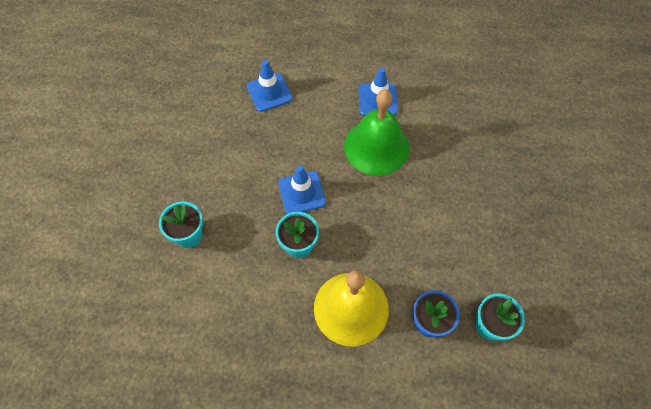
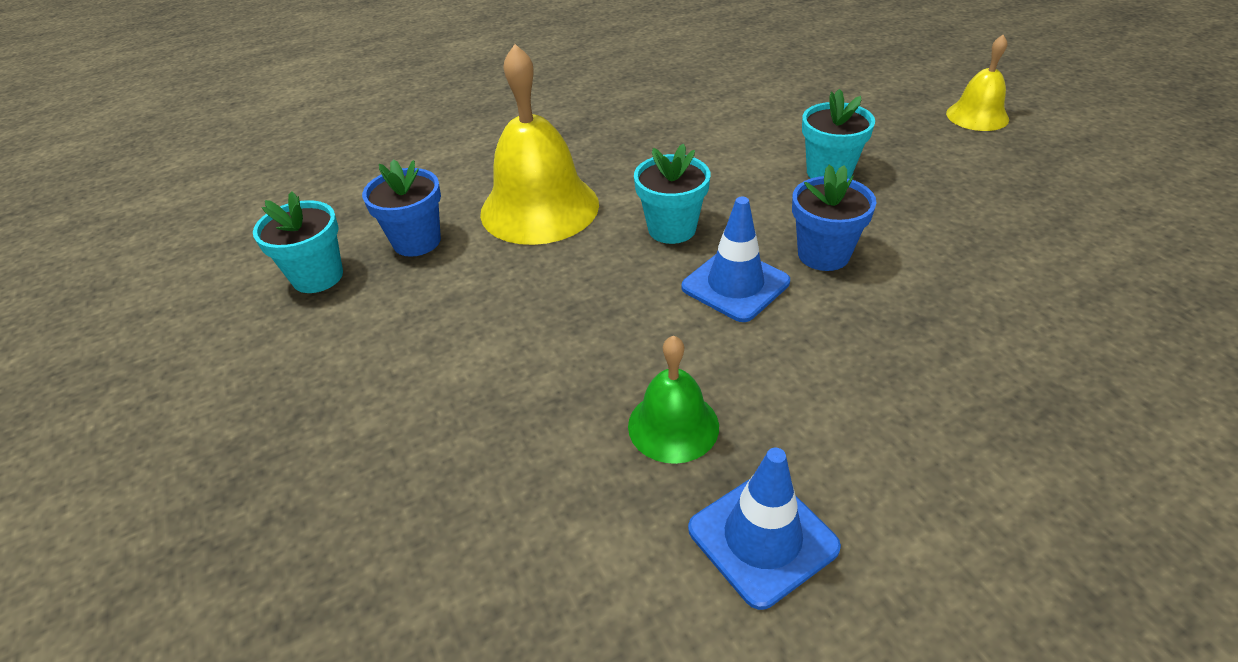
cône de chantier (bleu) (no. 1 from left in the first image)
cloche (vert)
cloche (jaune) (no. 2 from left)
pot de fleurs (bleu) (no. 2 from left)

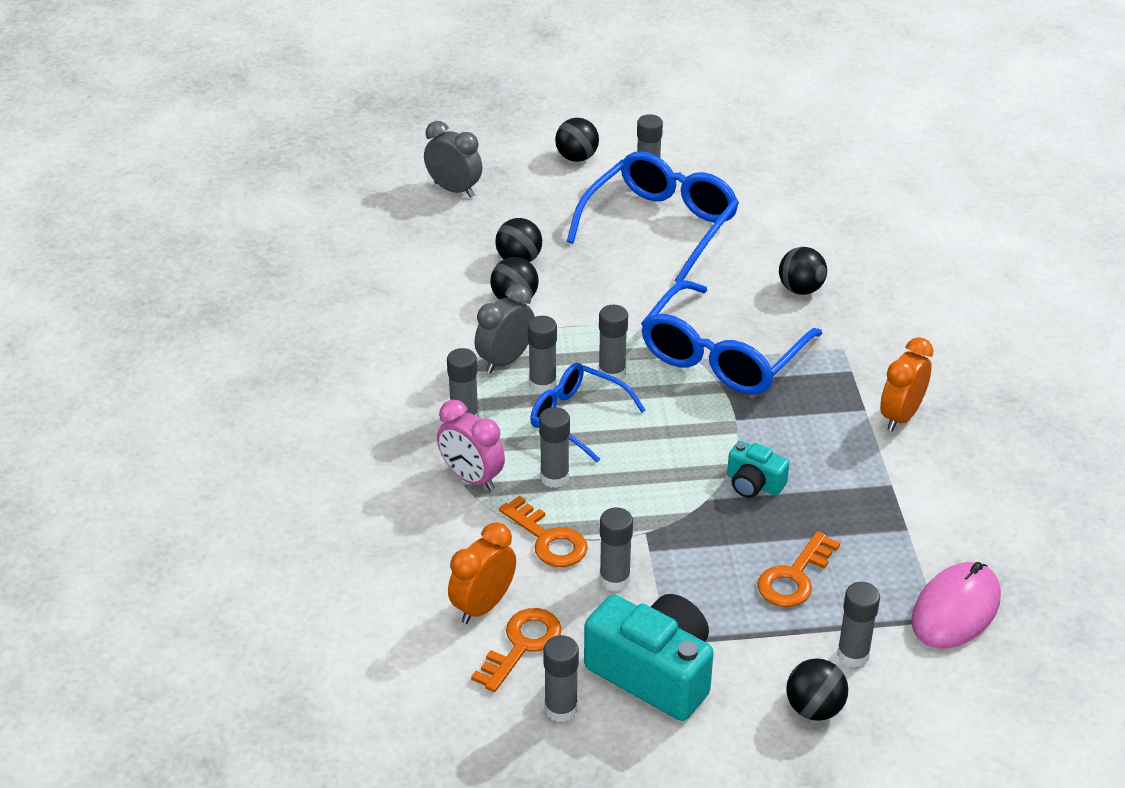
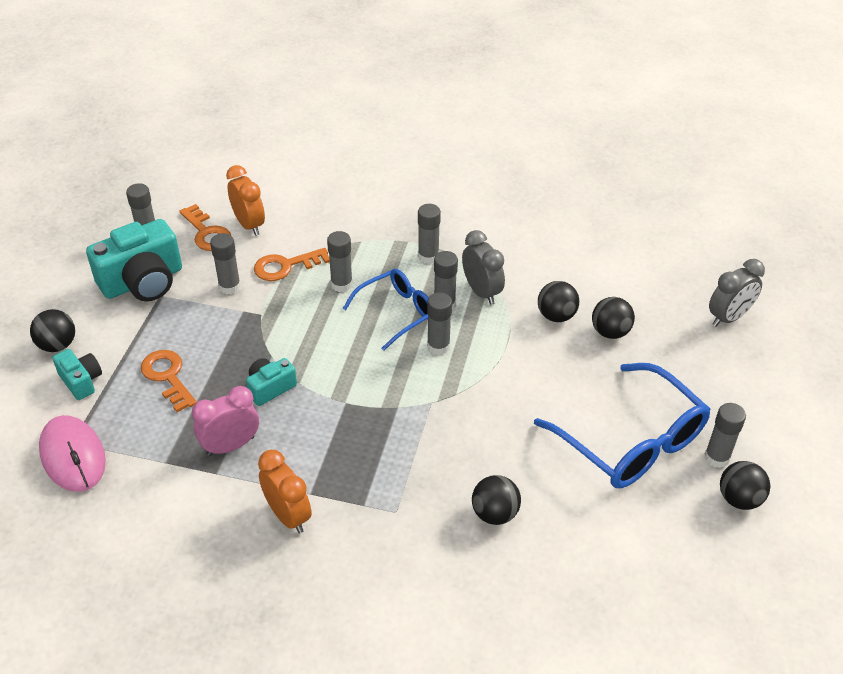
balle (noir) (no. 5 from left)
lunettes (bleu) (no. 3 from left in the first image)
réveil (rose)
appareil photo (turquoise) (no. 1 from left)

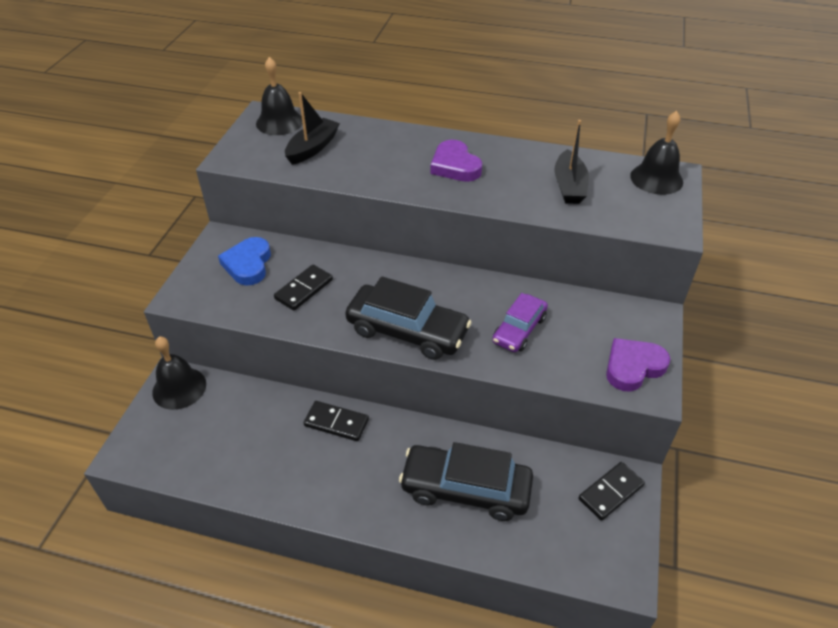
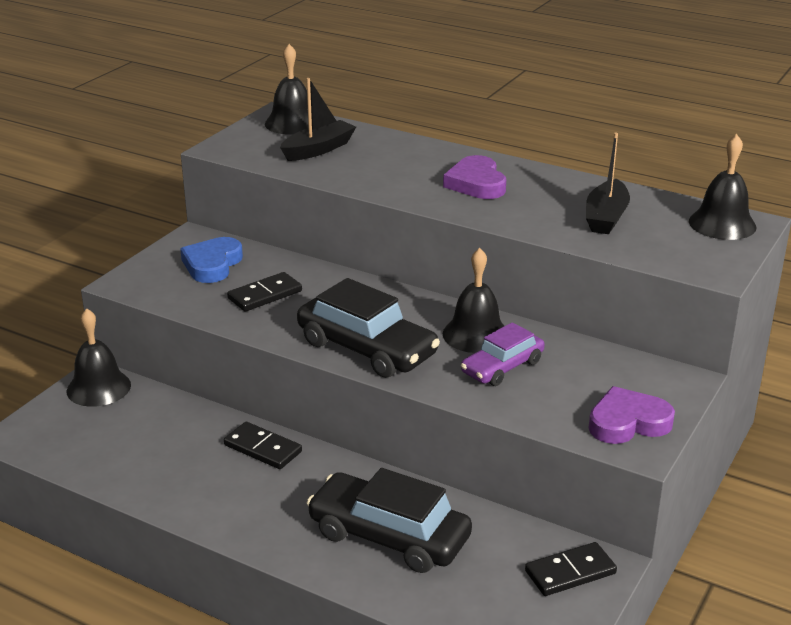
cloche (noir) (no. 3 from left)

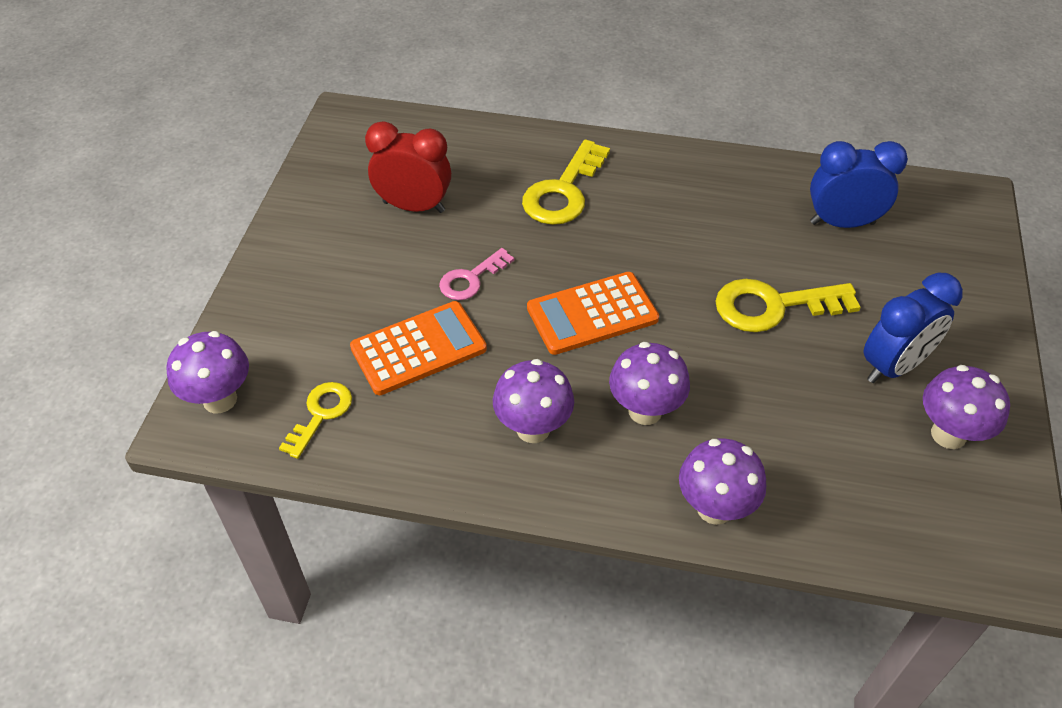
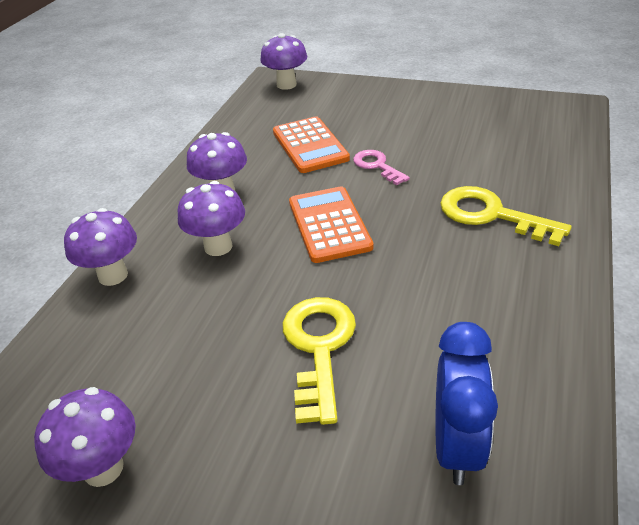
réveil (rouge)
réveil (bleu) (no. 2 from left in the first image)
clé (jaune) (no. 1 from left in the first image)

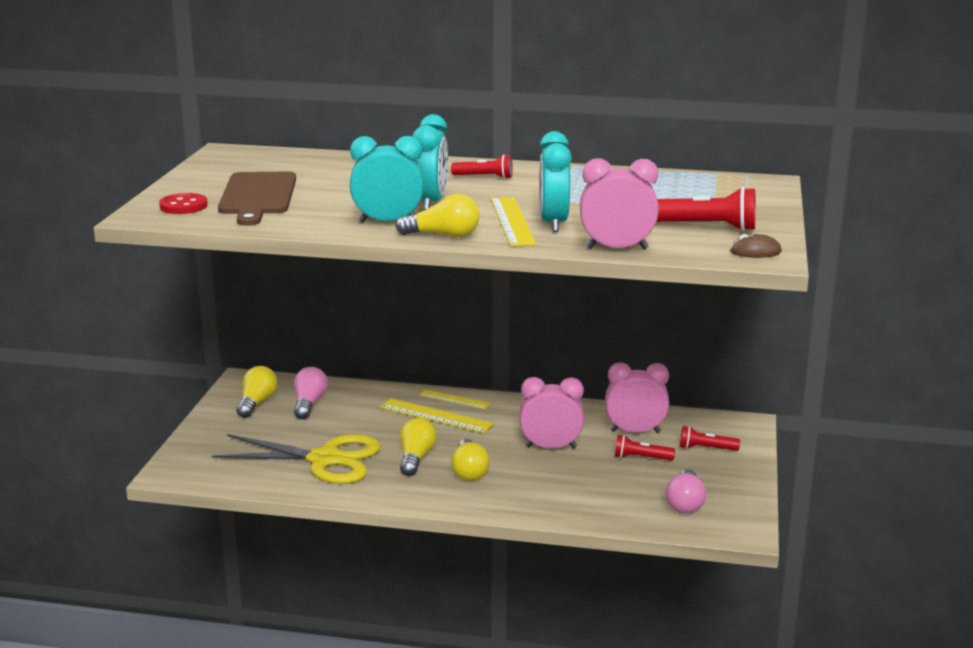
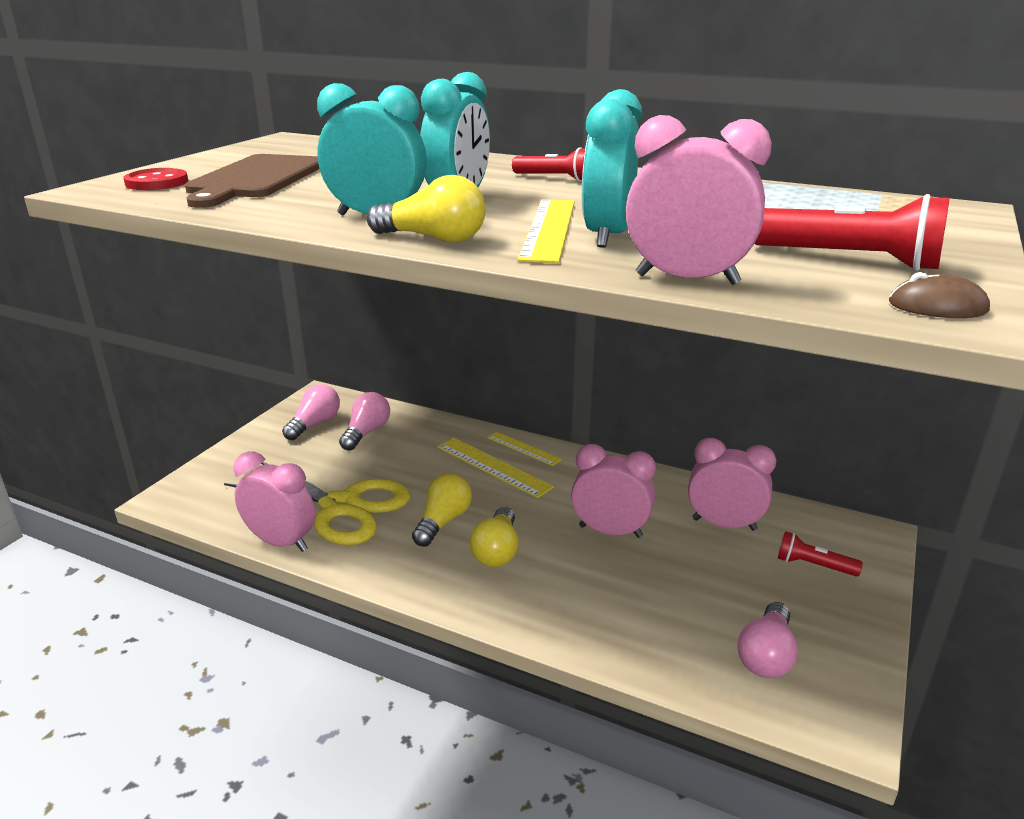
ampoule (rose) (no. 1 from left)
lampe de poche (rouge) (no. 2 from left in the first image)
réveil (rose) (no. 1 from left)

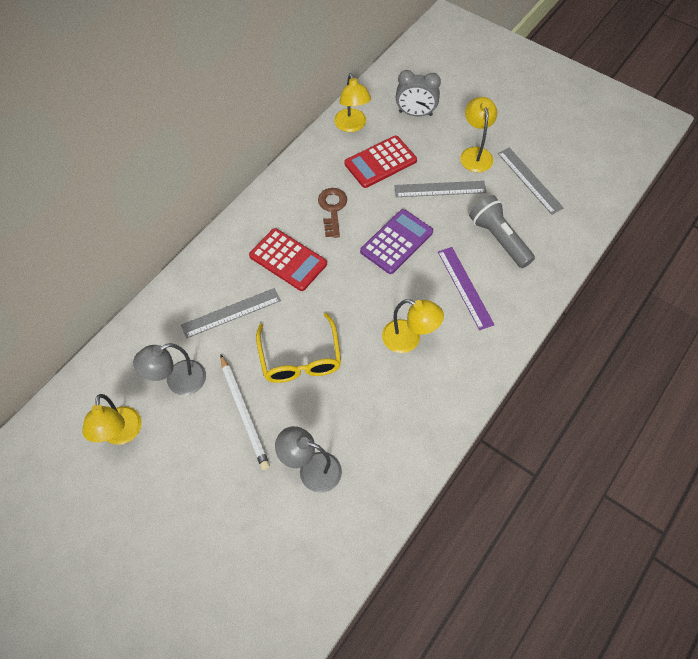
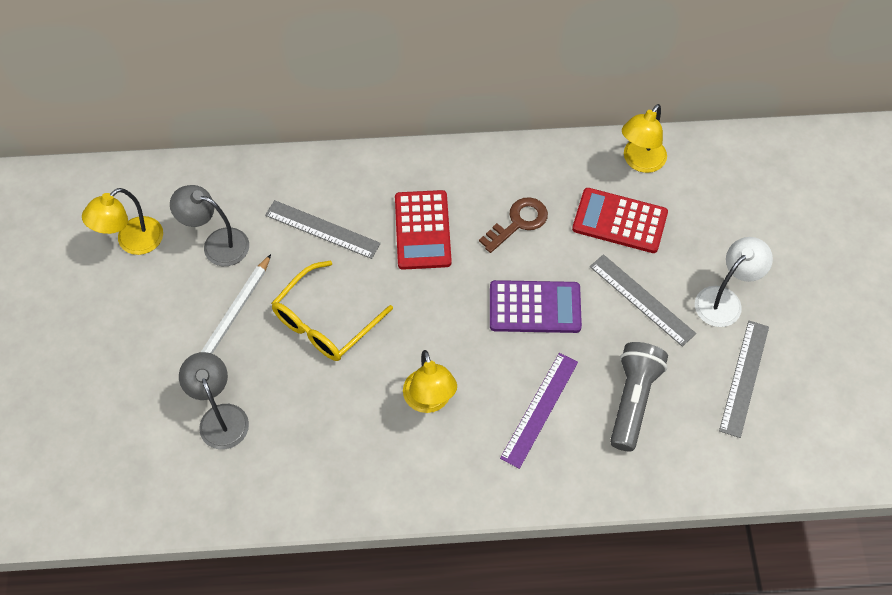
réveil (gris)
lampe (blanc)

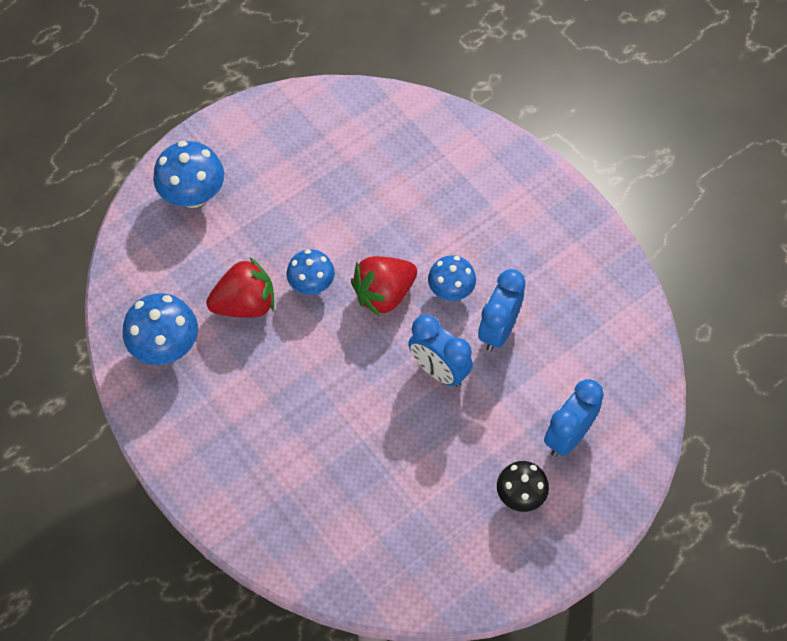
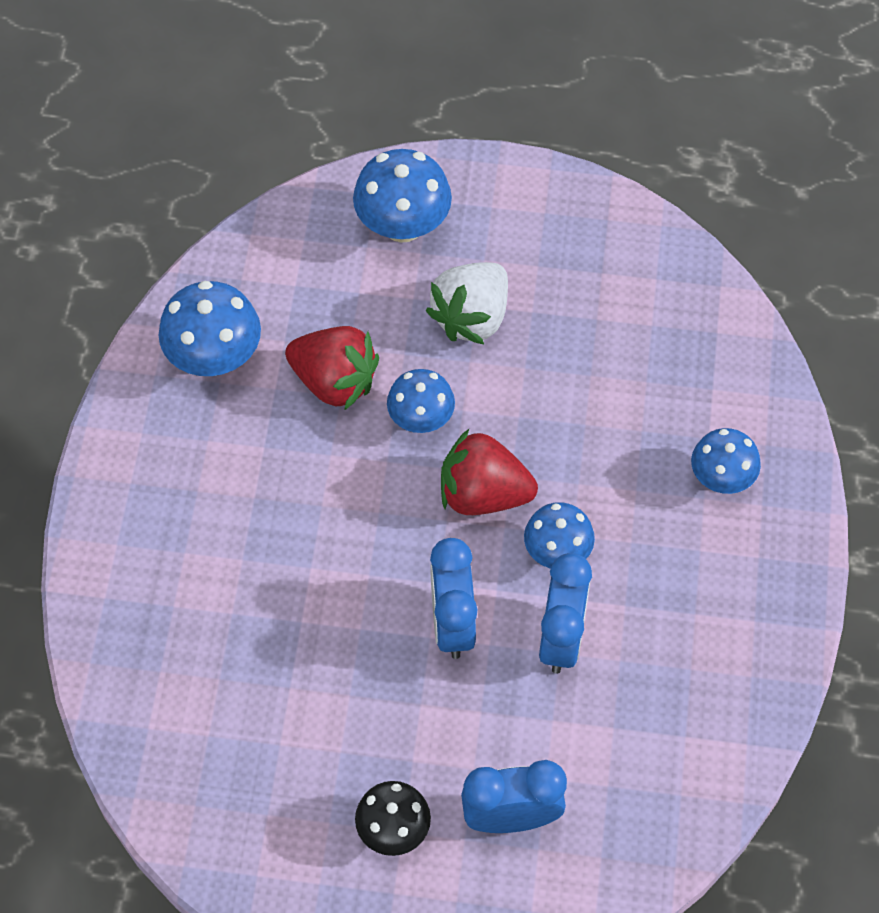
réveil (bleu) (no. 3 from left)
fraise (blanc)
champignon (bleu) (no. 5 from left)

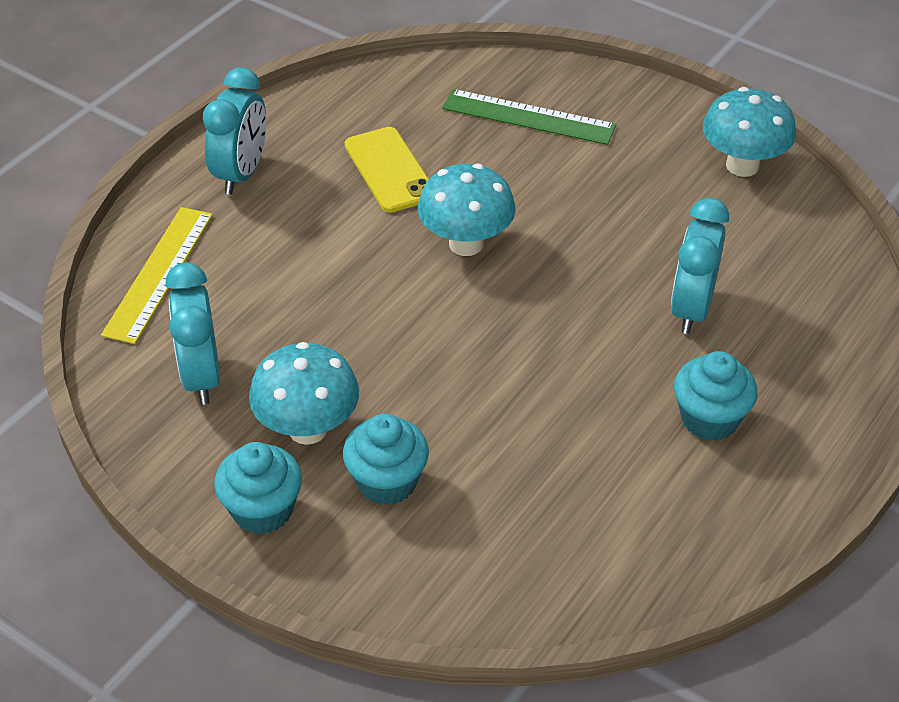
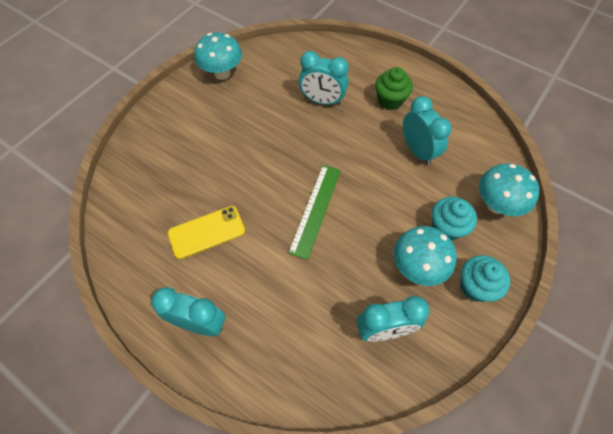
règle (vert)
champignon (turquoise) (no. 3 from left)
règle (jaune)
muffin (vert)
réveil (turquoise) (no. 4 from left)

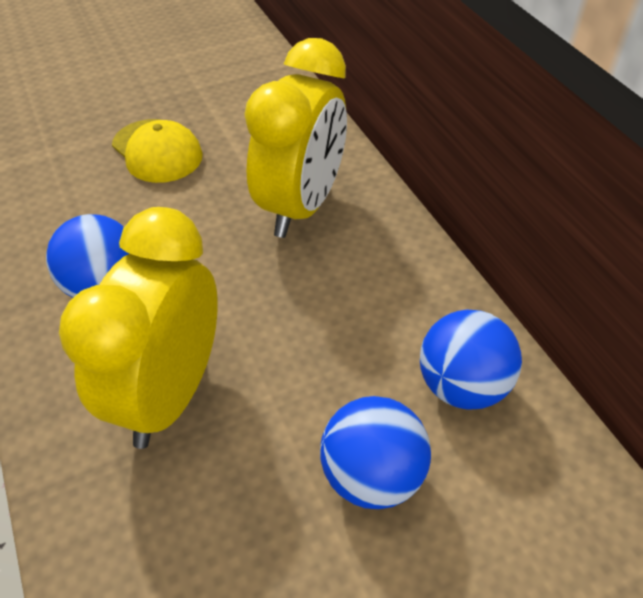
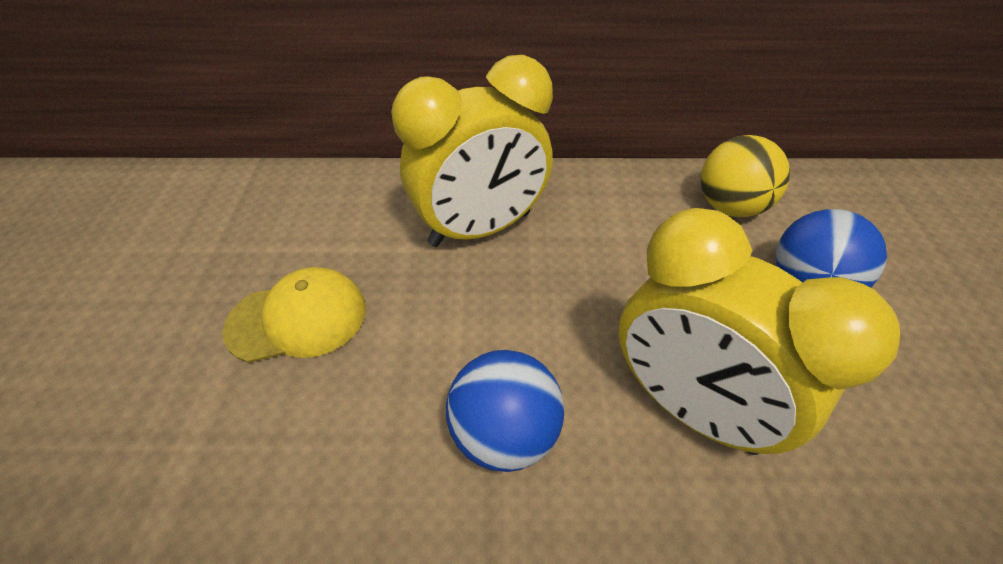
réveil (jaune) (no. 1 from left)
balle (jaune)

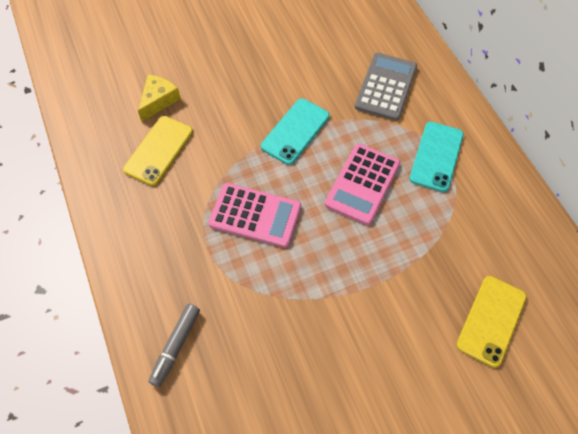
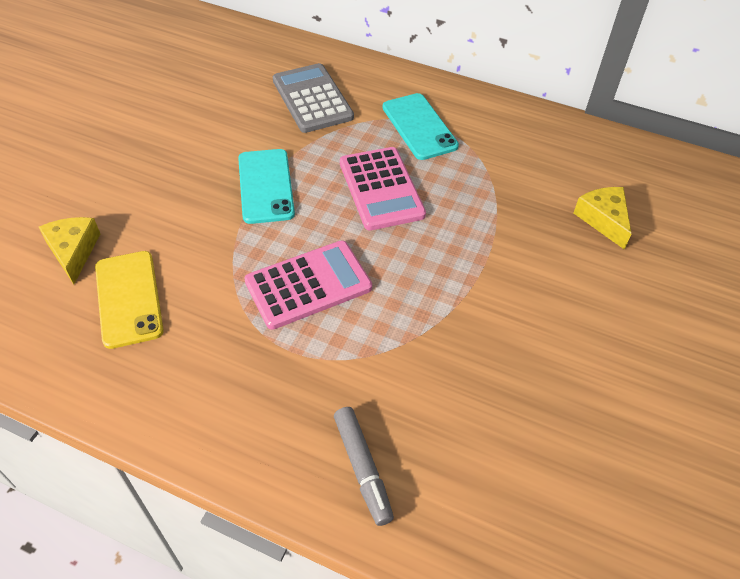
fromage (jaune) (no. 2 from left)

